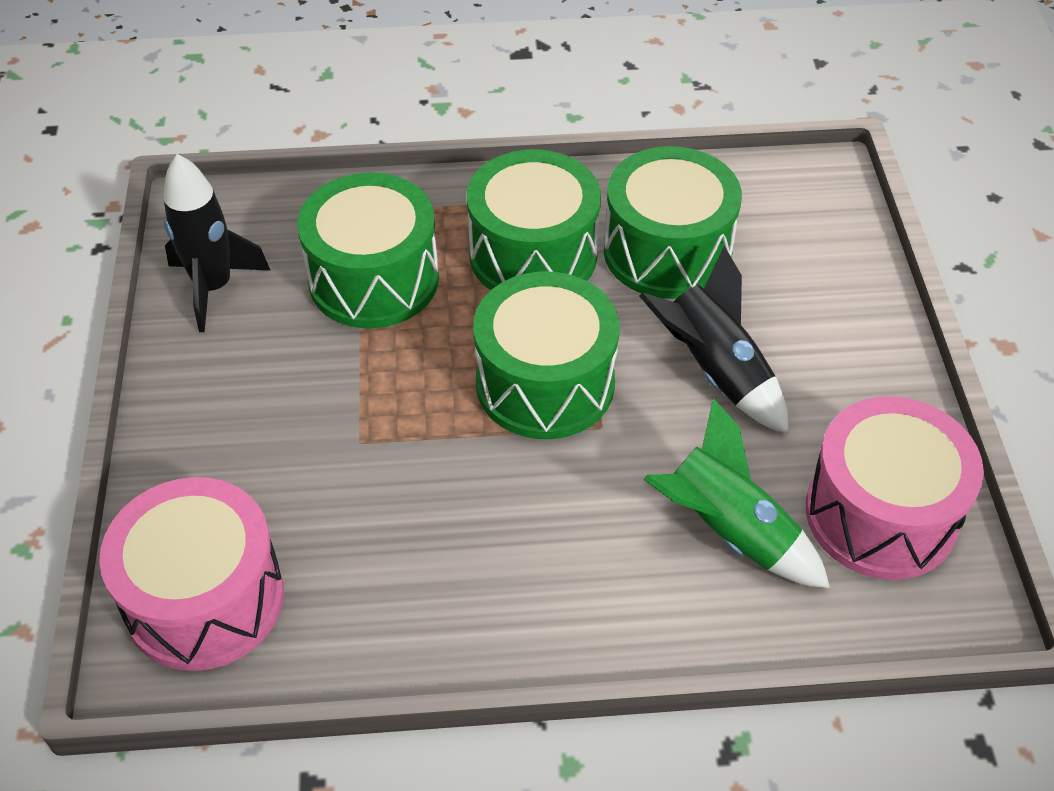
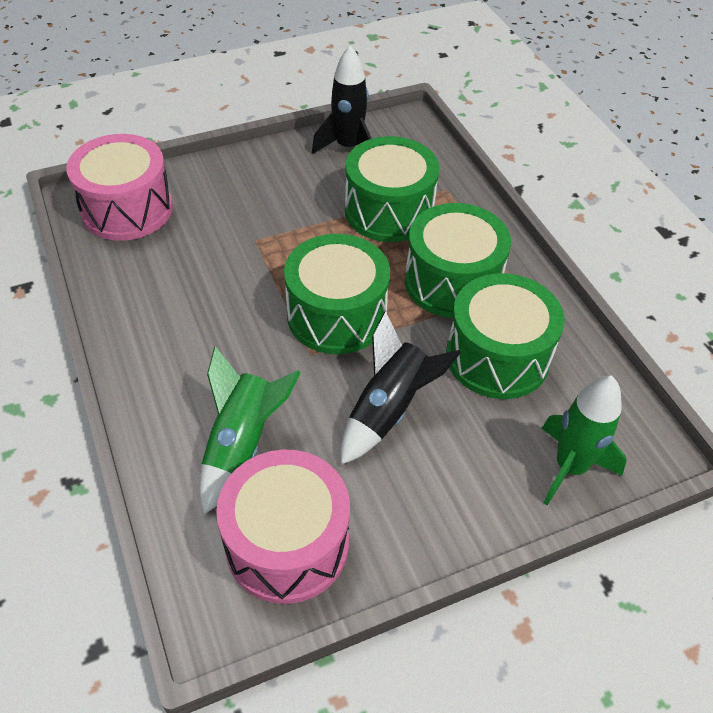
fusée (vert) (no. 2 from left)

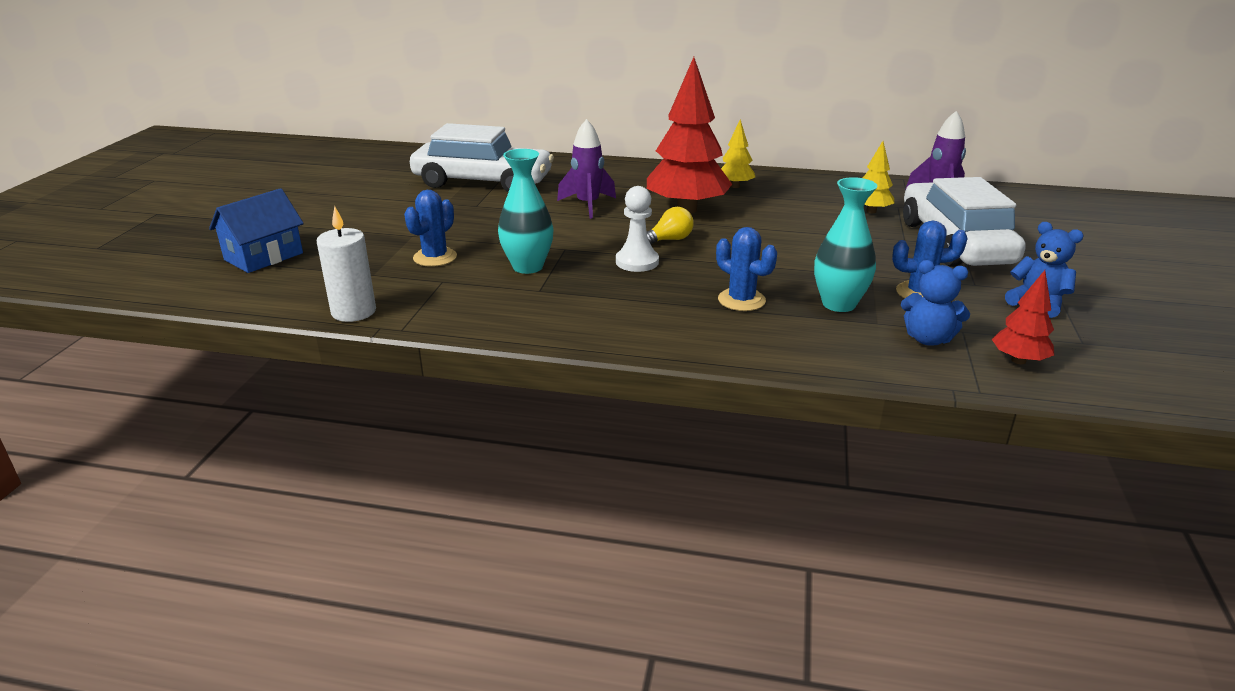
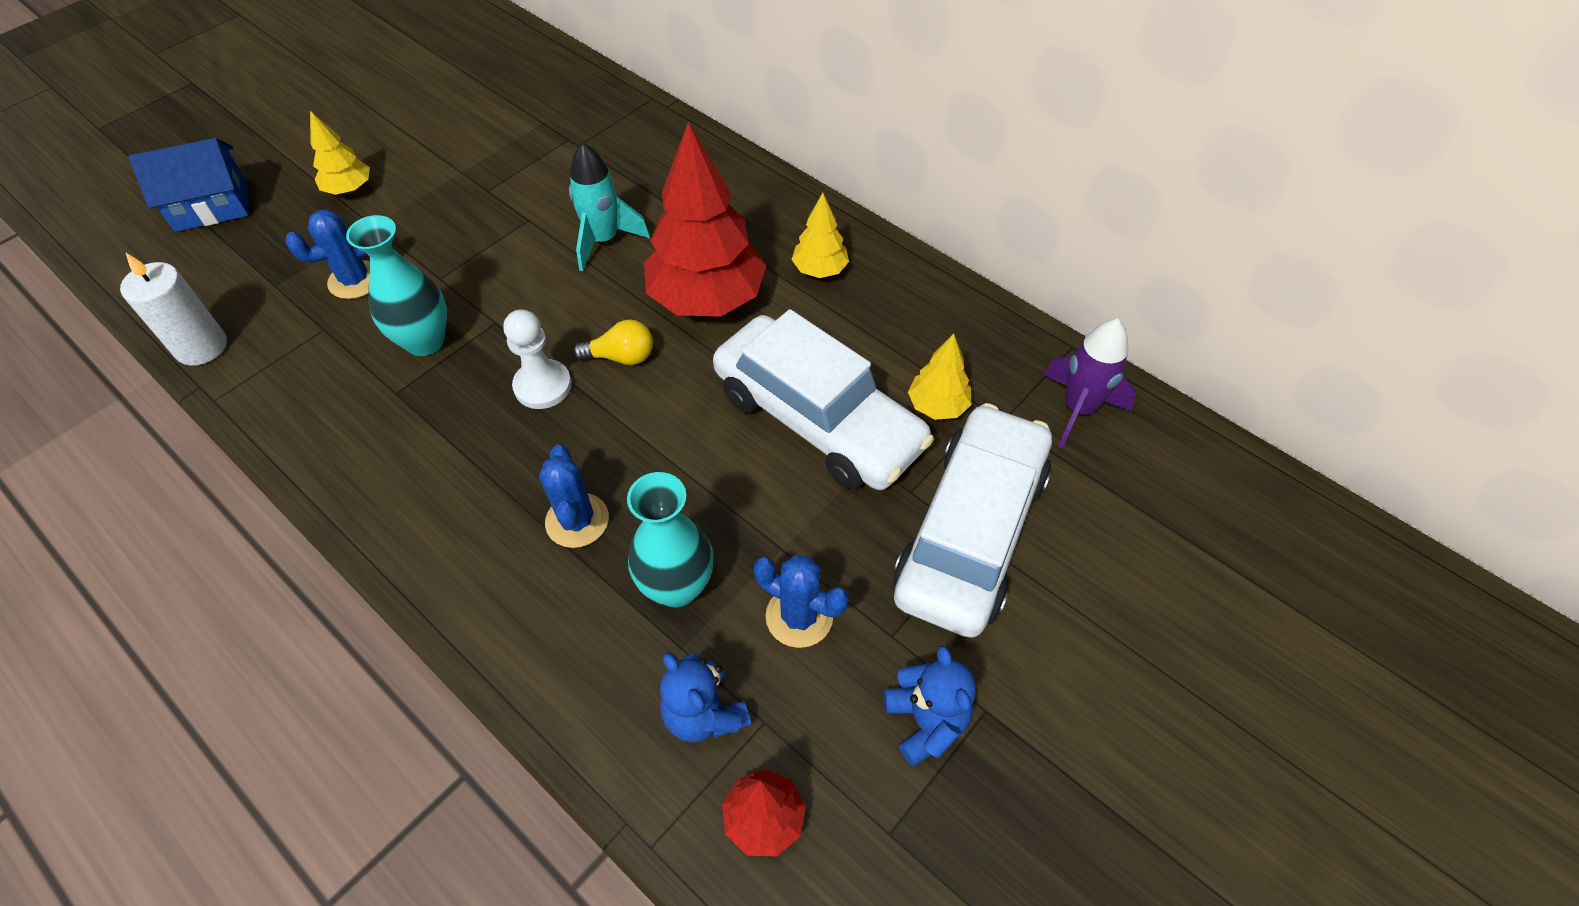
fusée (turquoise)
voiture (blanc) (no. 1 from left)
arbre (jaune) (no. 1 from left)

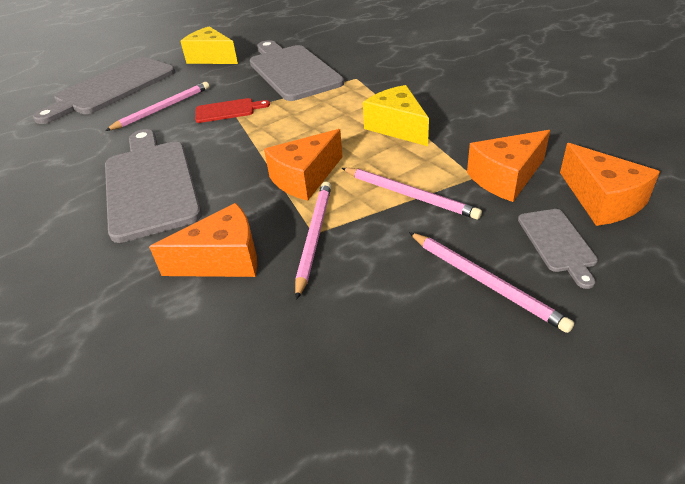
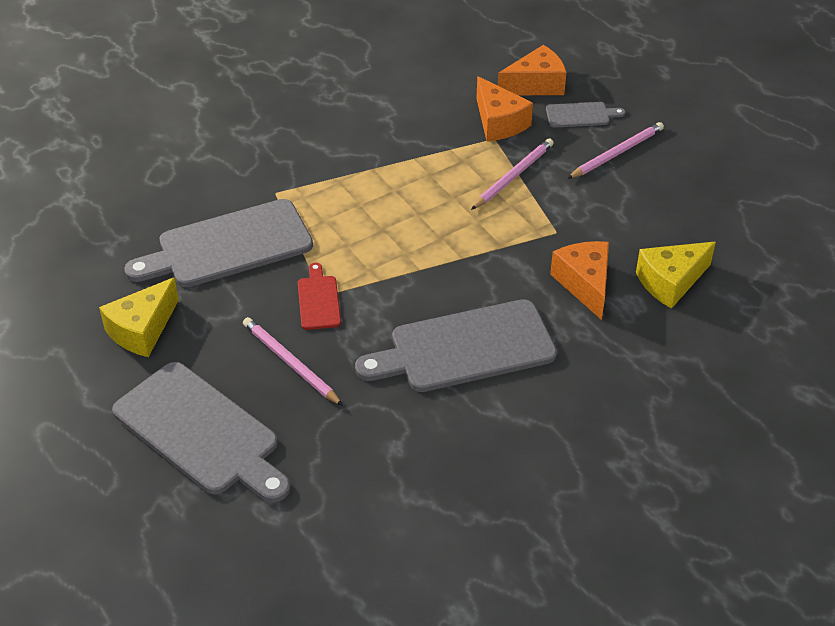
fromage (jaune) (no. 2 from left)
fromage (orange) (no. 2 from left in the first image)
crayon (rose) (no. 2 from left in the first image)

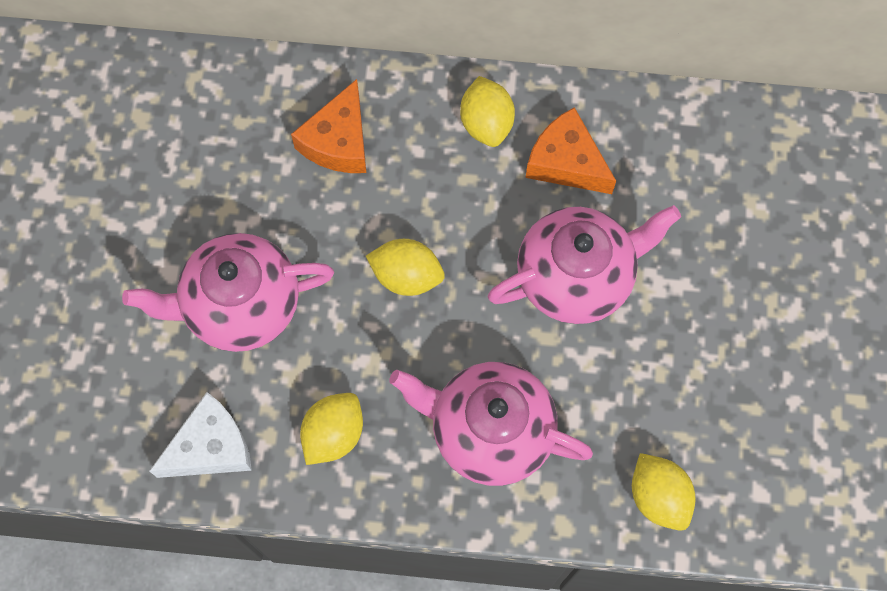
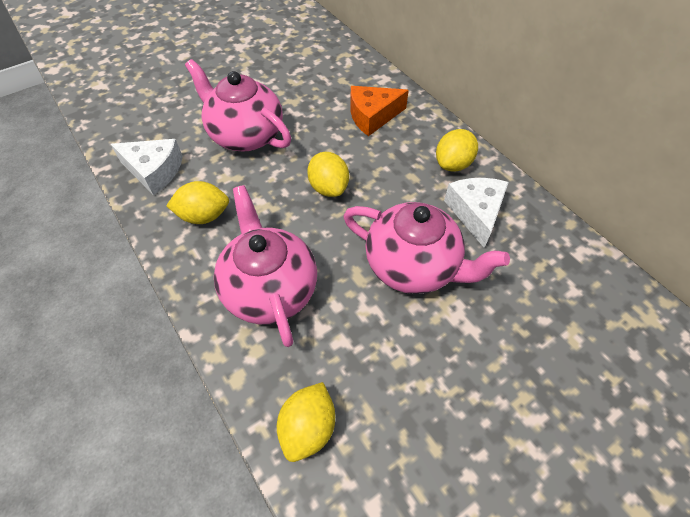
fromage (blanc) (no. 2 from left)

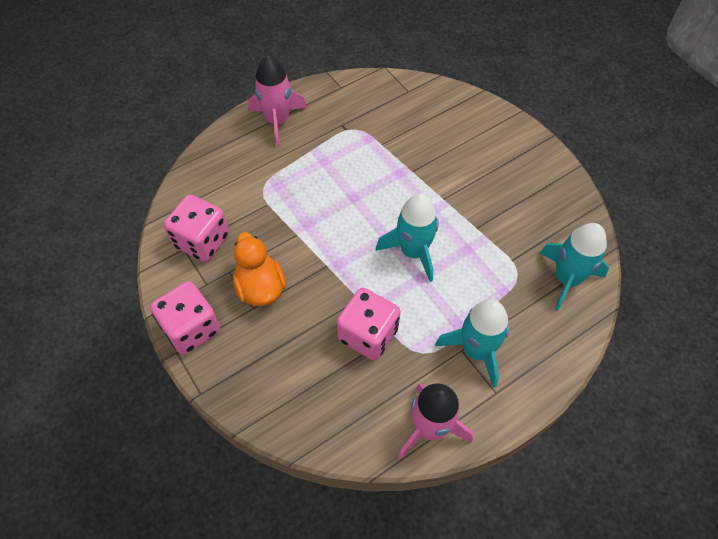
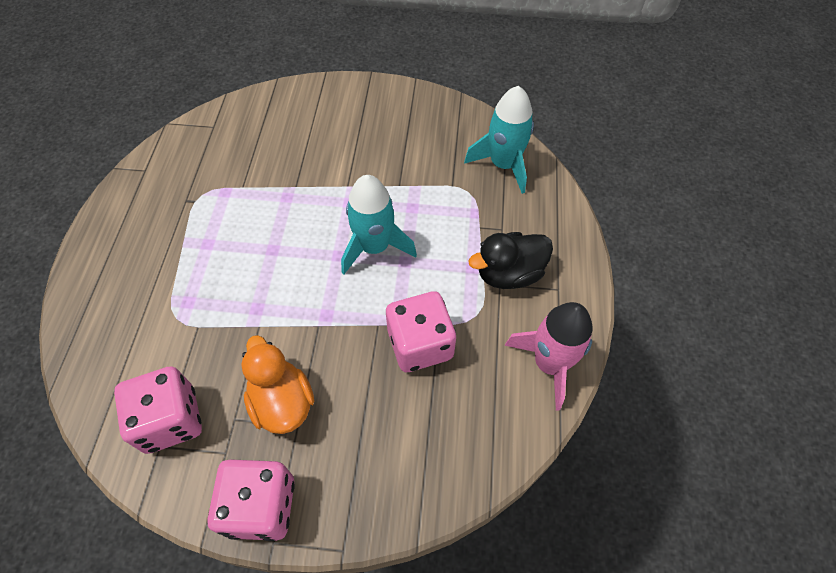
fusée (rose) (no. 1 from left in the first image)
canard (orange)
canard (noir)

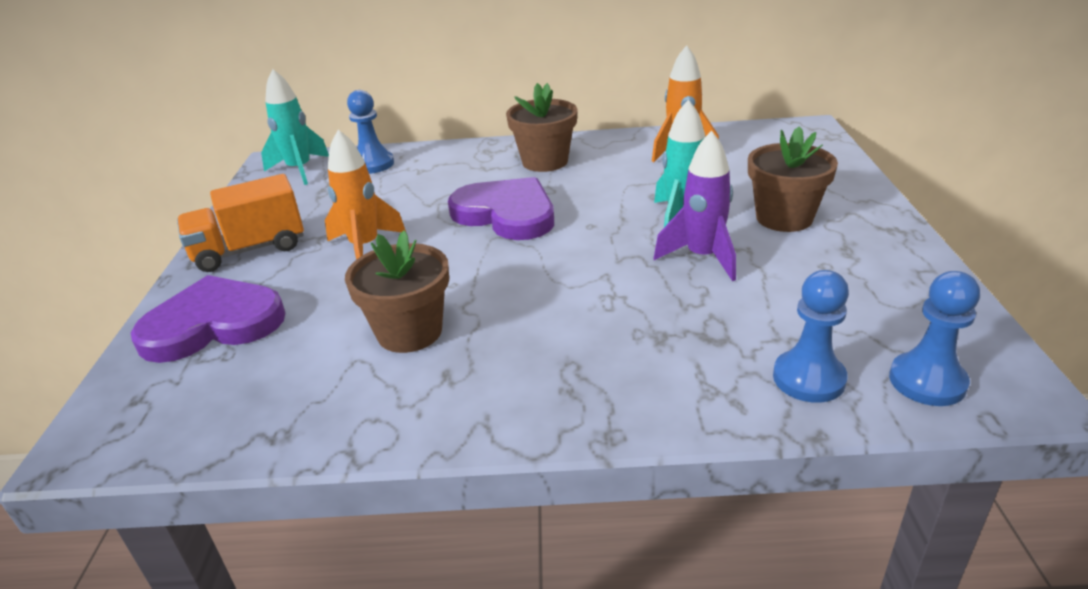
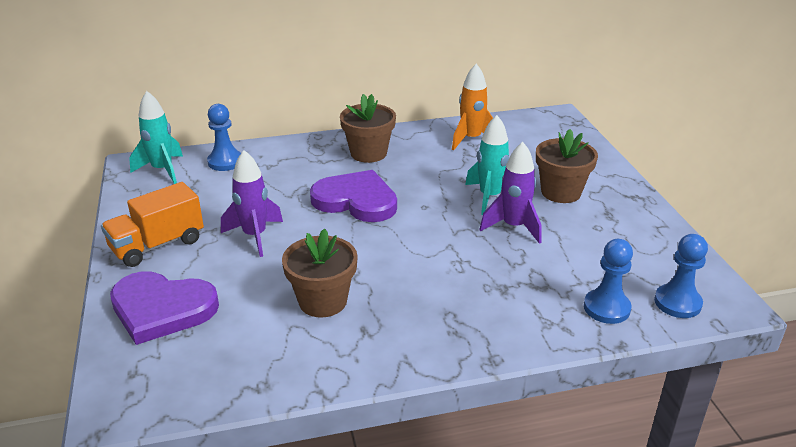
fusée (violet) (no. 1 from left)
cœur (violet) (no. 1 from left)

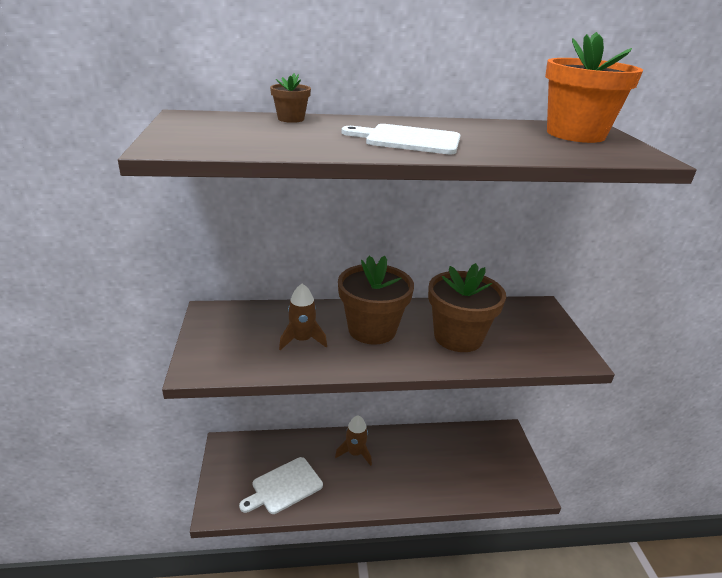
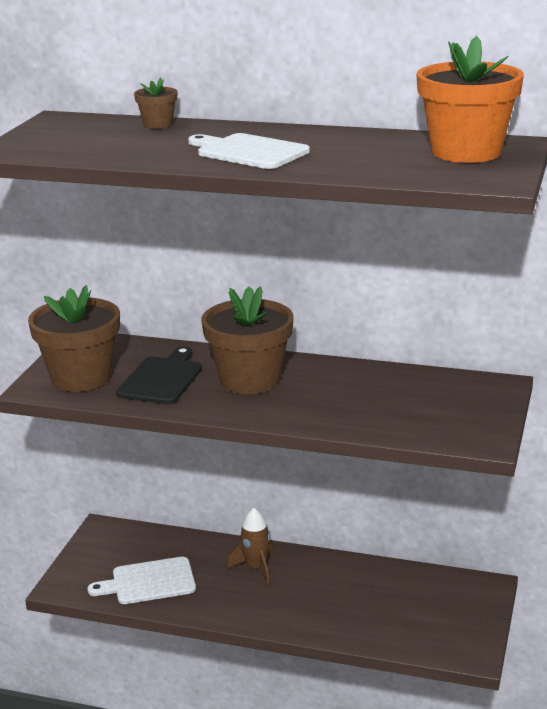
pot de fleurs (marron) (no. 1 from left)
planche à découper (noir)

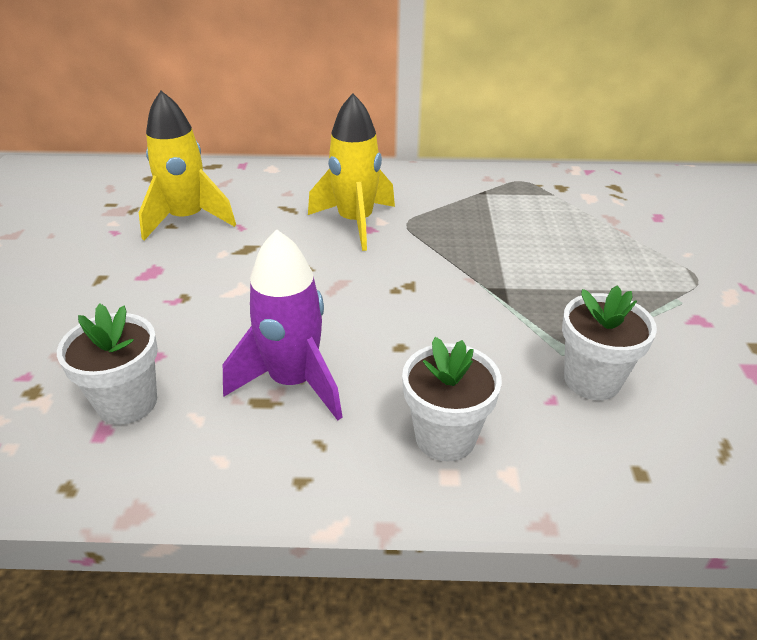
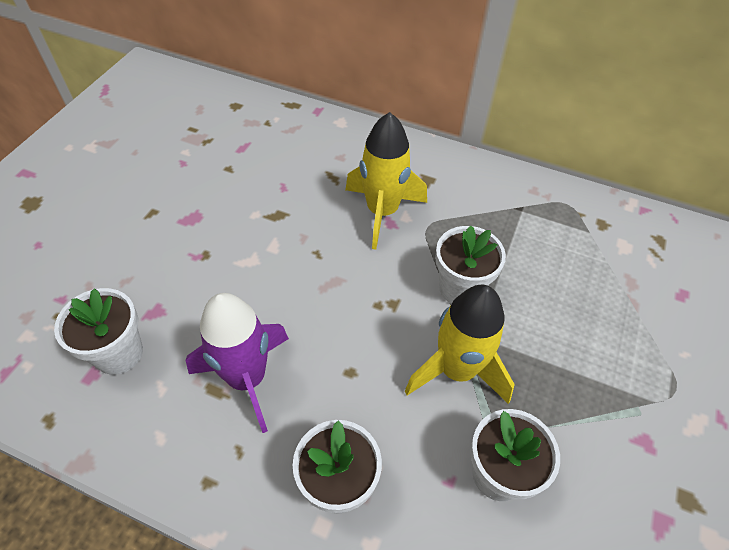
fusée (jaune) (no. 2 from left)
pot de fleurs (blanc) (no. 3 from left)

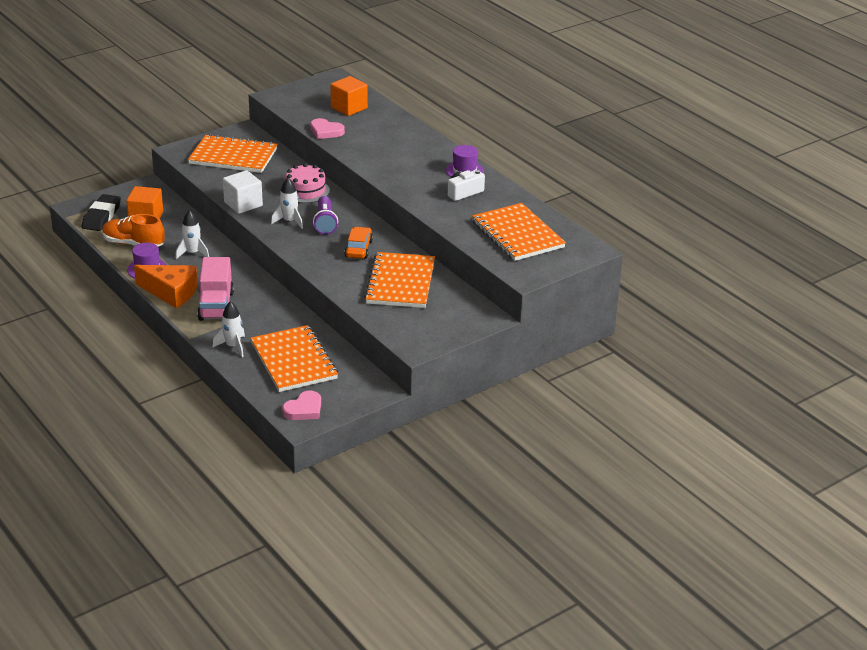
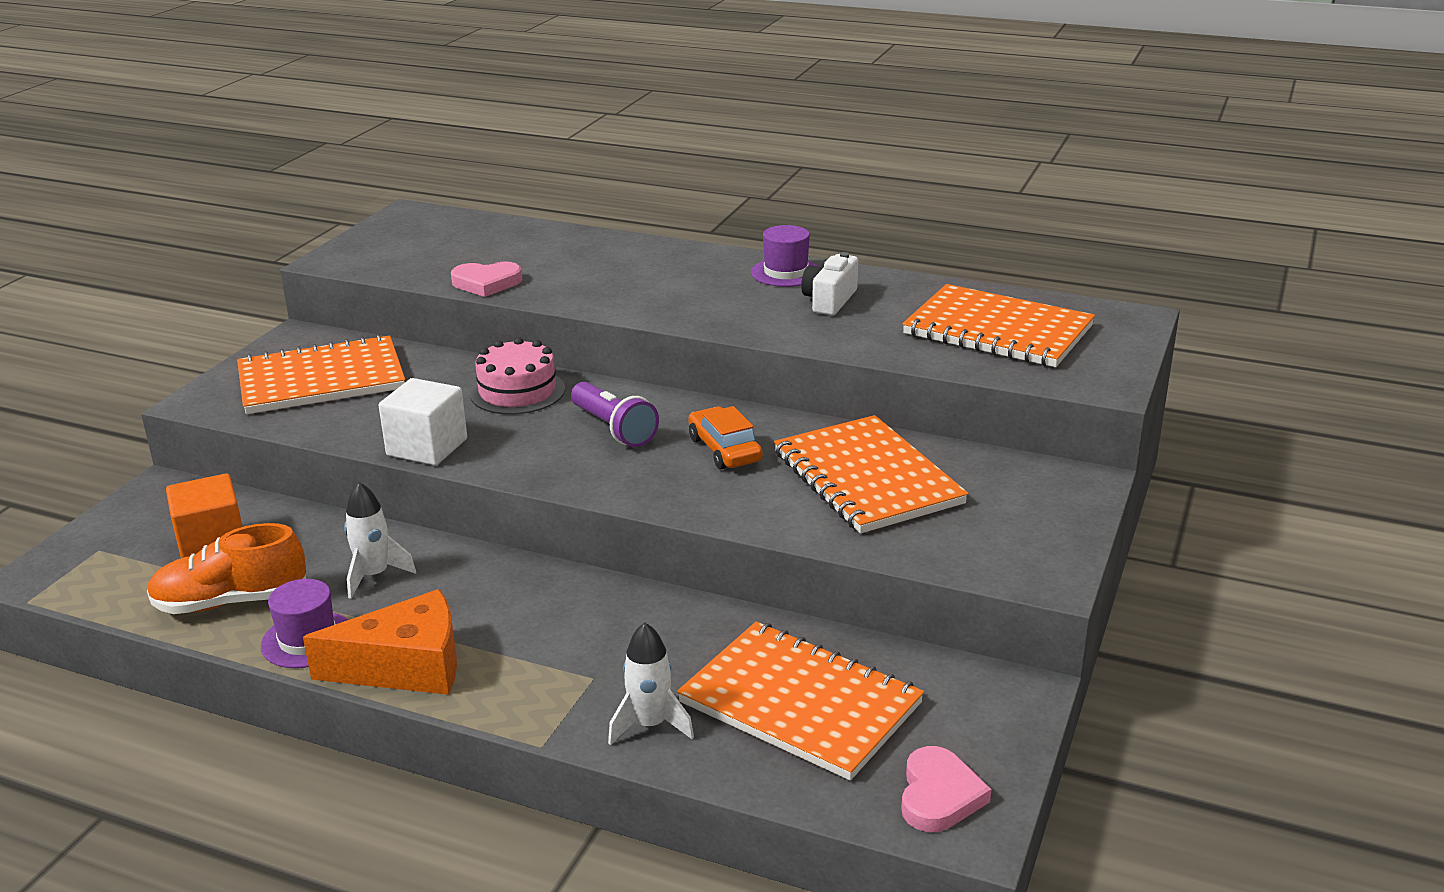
cube (orange) (no. 2 from left in the first image)
fusée (blanc) (no. 3 from left in the first image)
gomme (noir)
camion (rose)

